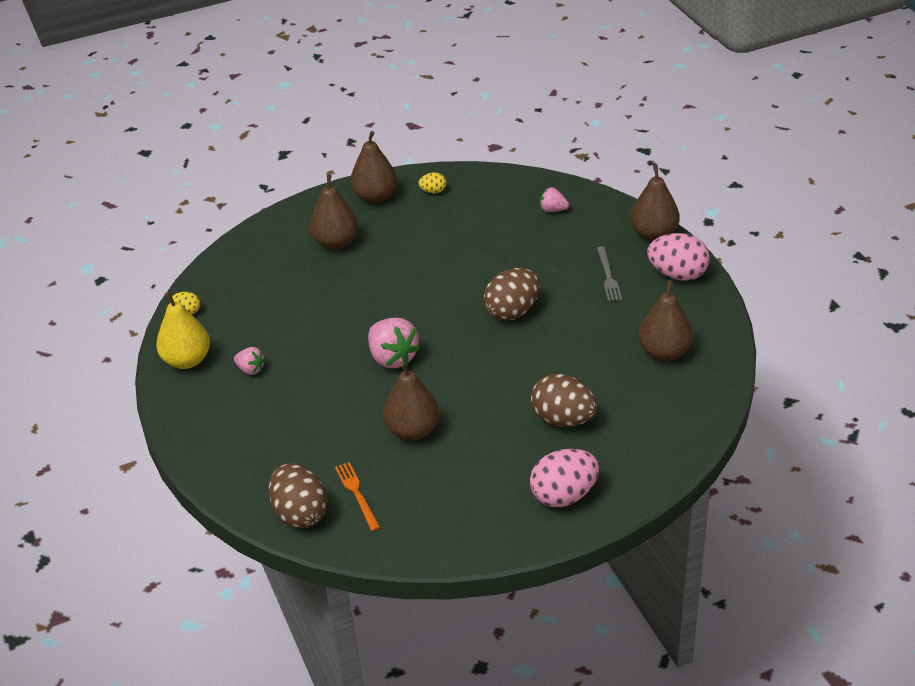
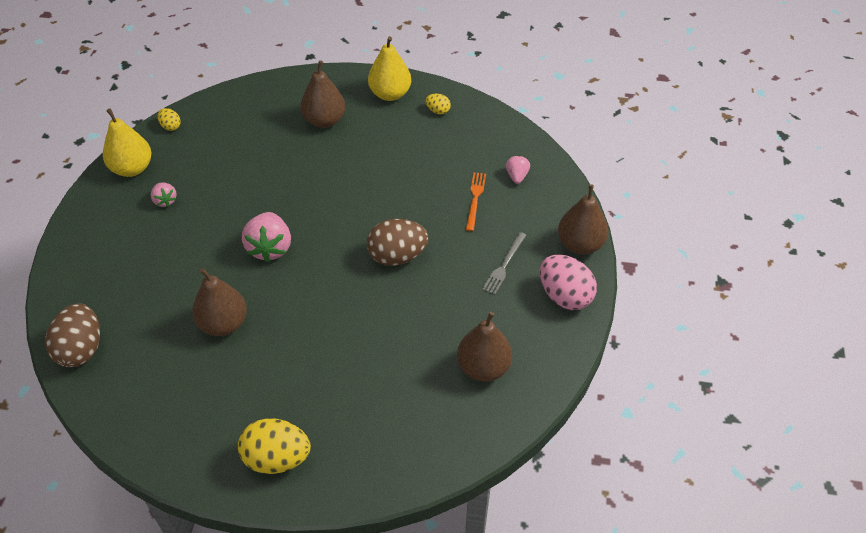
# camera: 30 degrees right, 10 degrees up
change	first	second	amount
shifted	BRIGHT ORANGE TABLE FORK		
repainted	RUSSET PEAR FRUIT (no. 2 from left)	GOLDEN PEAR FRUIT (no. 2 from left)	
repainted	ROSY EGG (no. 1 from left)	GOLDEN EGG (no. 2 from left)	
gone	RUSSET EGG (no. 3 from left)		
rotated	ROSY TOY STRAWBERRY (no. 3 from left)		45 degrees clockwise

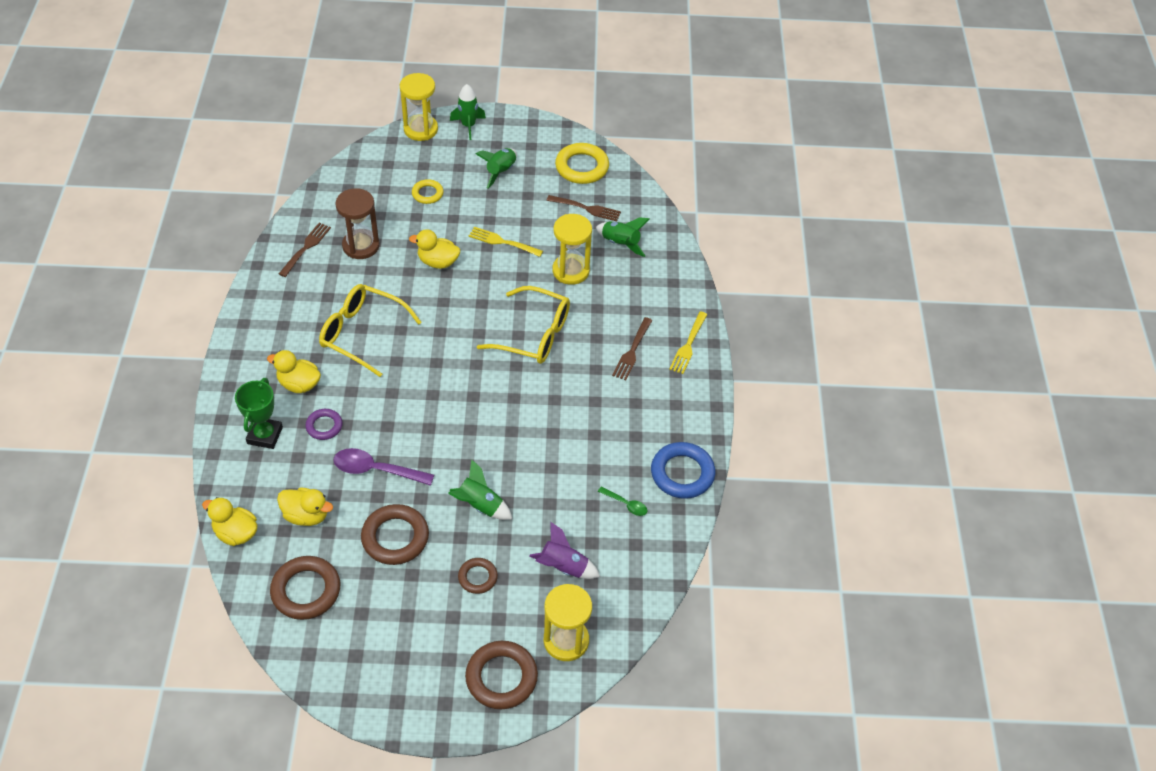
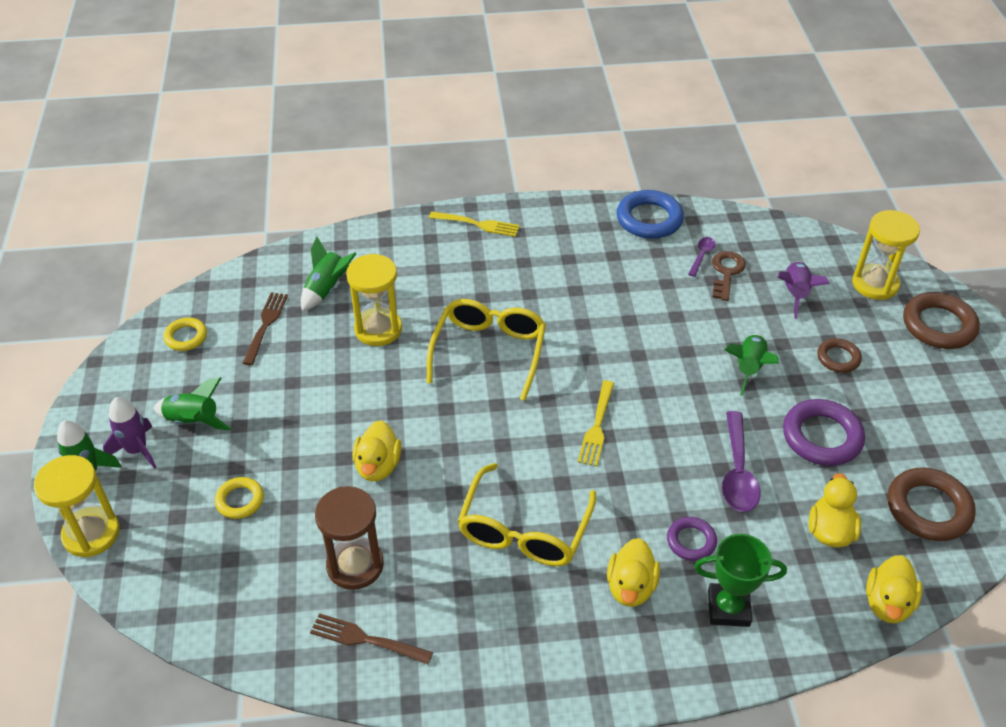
# camera: 95 degrees left, 5 degrees down
change	first	second	amount
repainted	RUSSET TORUS (no. 2 from left)	VIOLET TORUS (no. 2 from left)	
shifted	GOLDEN TABLE FORK (no. 1 from left in the first image)	GOLDEN TABLE FORK (no. 2 from left)	
scaled	GOLDEN TORUS (no. 2 from left in the first image)	GOLDEN TORUS (no. 1 from left)	x0.58
repainted	LEAF-GREEN TEASPOON	VIOLET TEASPOON (no. 1 from left)	
gone	RUSSET TABLE FORK (no. 3 from left)		
new		VIOLET ROCKET (no. 1 from left)	
new		RUSSET DOOR KEY	

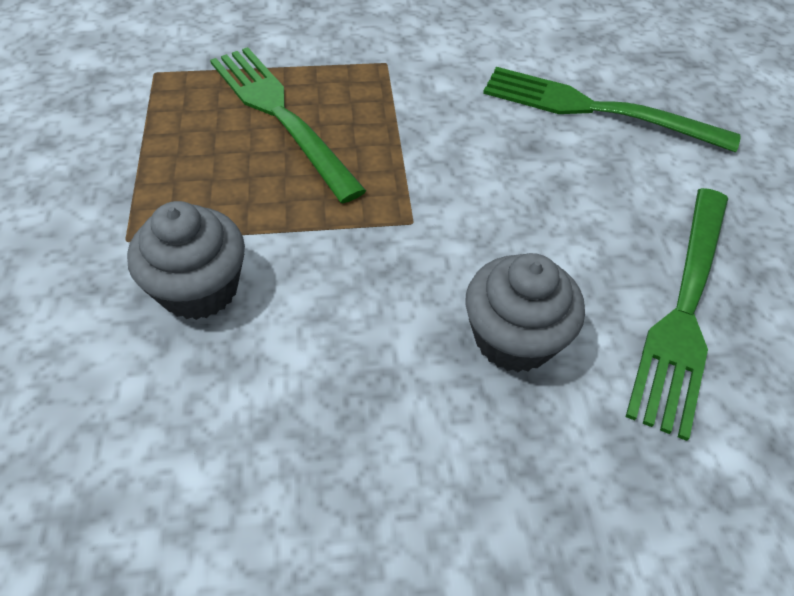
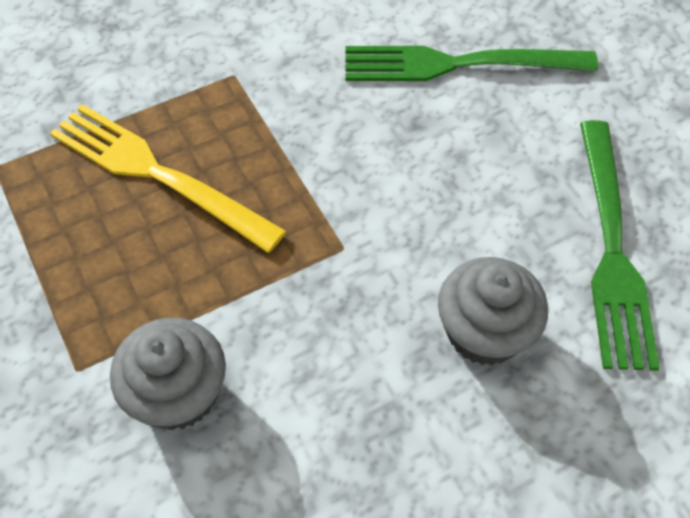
# camera: 20 degrees left, 5 degrees up
change	first	second	amount
repainted	LEAF-GREEN TABLE FORK (no. 1 from left)	GOLDEN TABLE FORK	

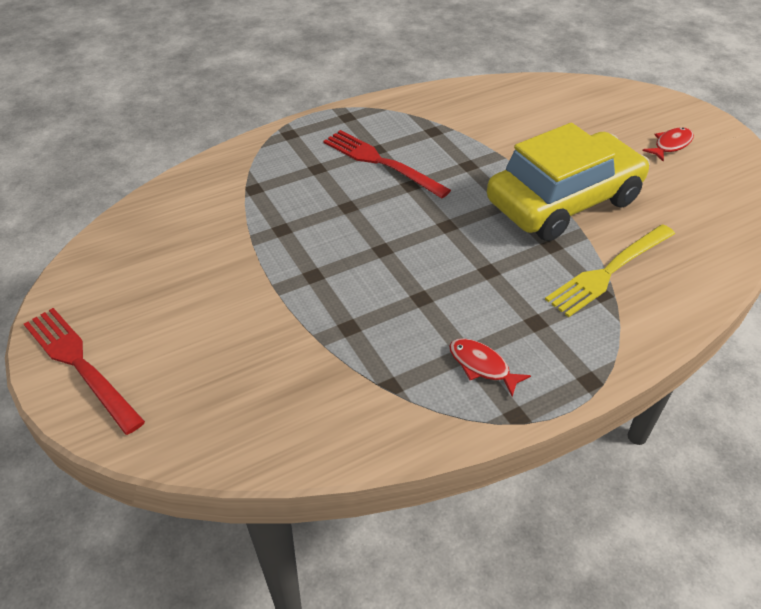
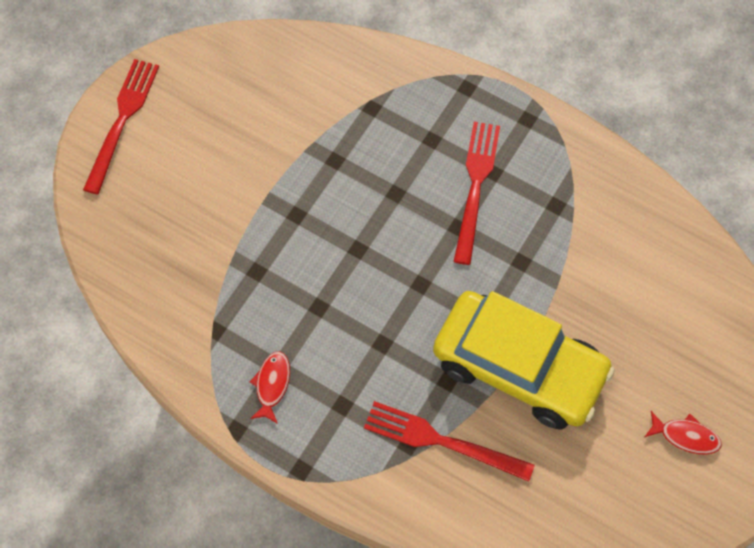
# camera: 60 degrees right, 20 degrees up
change	first	second	amount
repainted	GOLDEN TABLE FORK	RED TABLE FORK (no. 2 from left)	

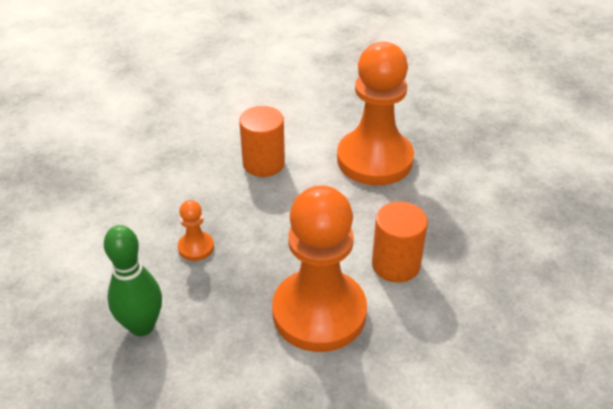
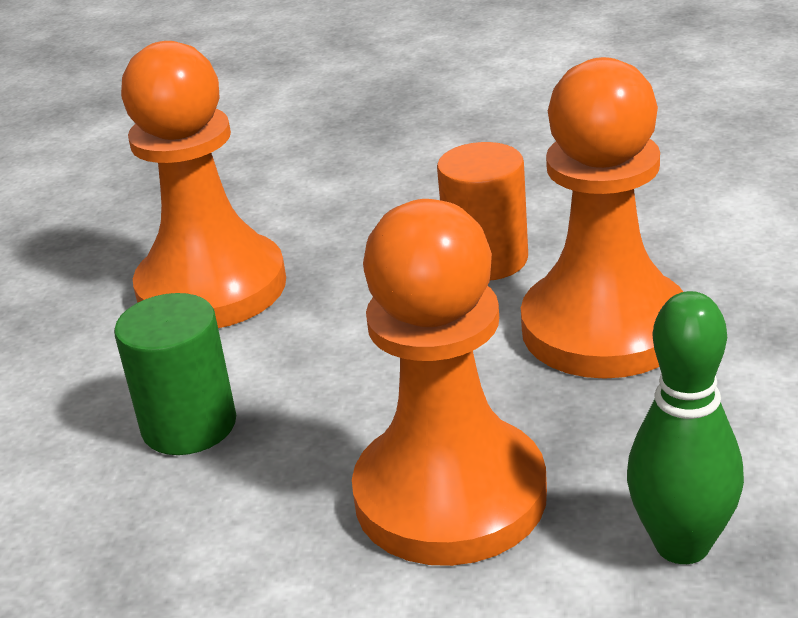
# camera: 85 degrees left, 10 degrees down
change	first	second	amount
scaled	BRIGHT ORANGE PAWN (no. 1 from left in the first image)	BRIGHT ORANGE PAWN (no. 2 from left)	x2.42
repainted	BRIGHT ORANGE CYLINDER SHAPE (no. 1 from left)	LEAF-GREEN CYLINDER SHAPE	

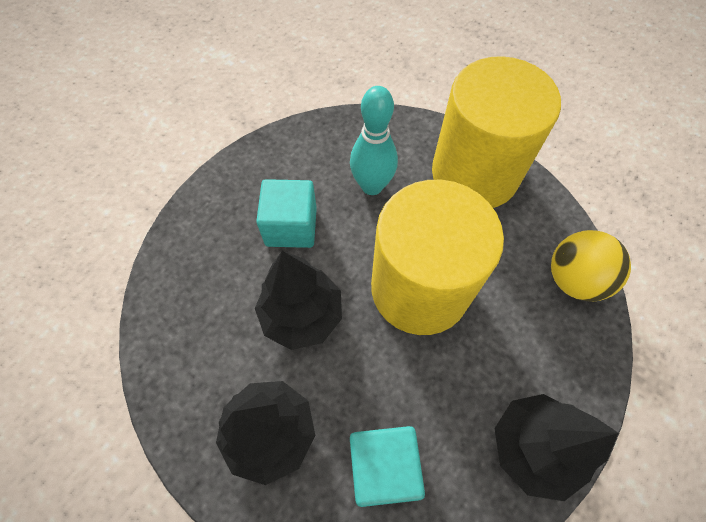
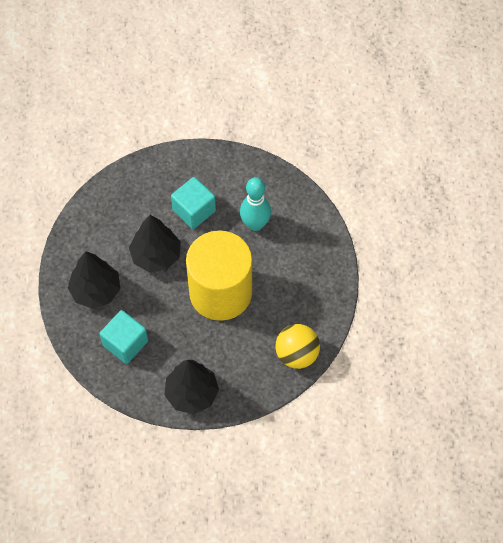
# camera: 45 degrees right, 0 degrees up
change	first	second	amount
gone	GOLDEN CYLINDER SHAPE (no. 2 from left)		

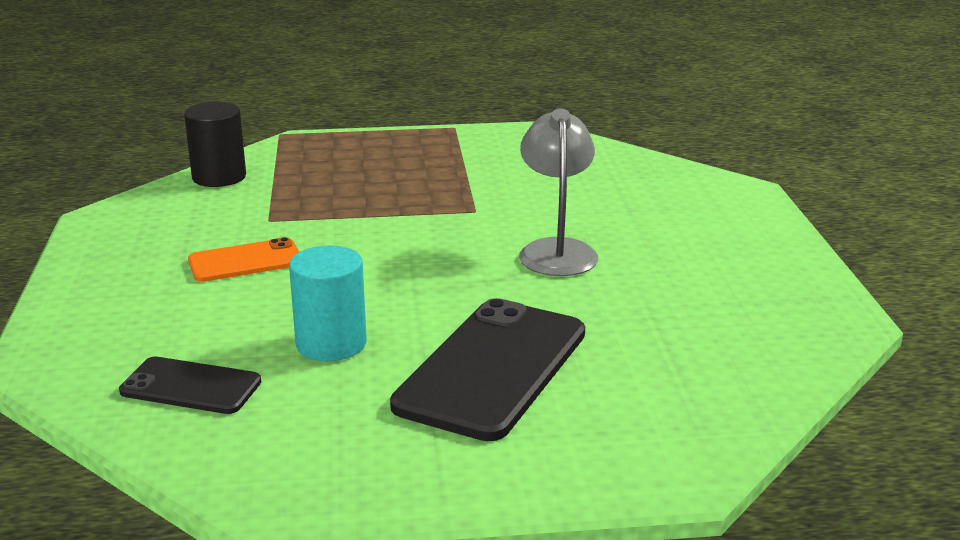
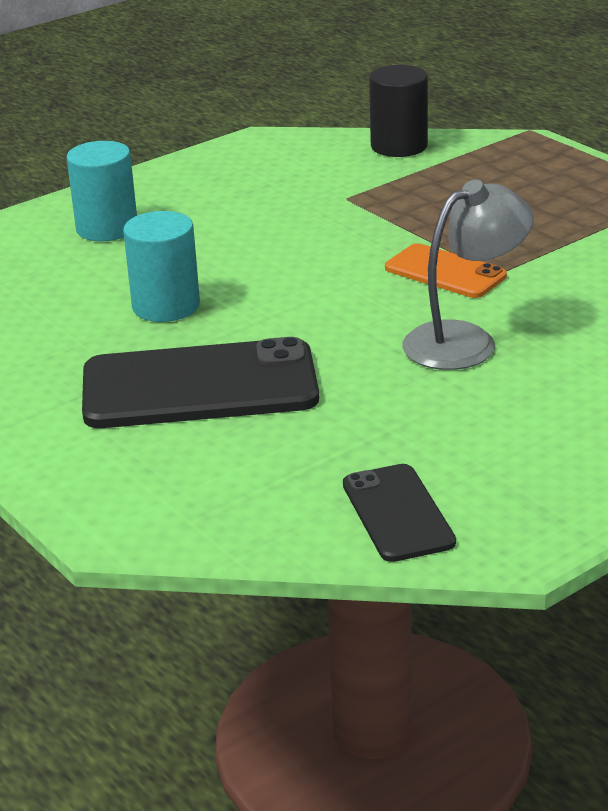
# camera: 60 degrees right, 5 degrees up
change	first	second	amount
shifted	JET-BLACK MOBILE PHONE (no. 1 from left in the first image)	JET-BLACK MOBILE PHONE (no. 2 from left)	
shifted	BRIGHT ORANGE MOBILE PHONE		
new		AQUA CYLINDER SHAPE (no. 1 from left)	

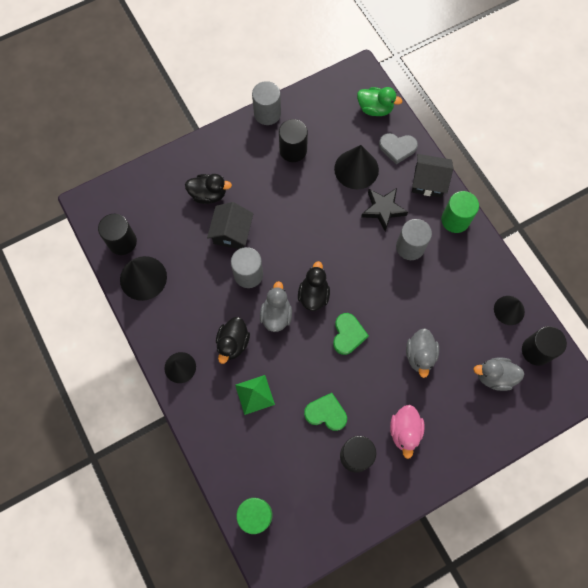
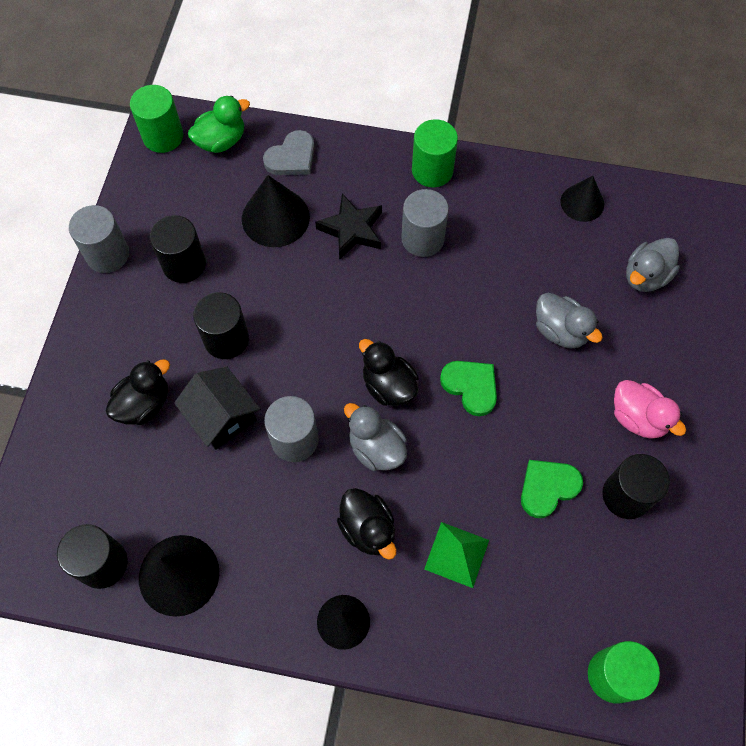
# camera: 50 degrees left, 5 degrees down
change	first	second	amount
gone	JET-BLACK TOY HOUSE (no. 2 from left)		
shifted	JET-BLACK CYLINDER SHAPE (no. 4 from left in the first image)	JET-BLACK CYLINDER SHAPE (no. 3 from left)	
new		LEAF-GREEN CYLINDER SHAPE (no. 1 from left)	

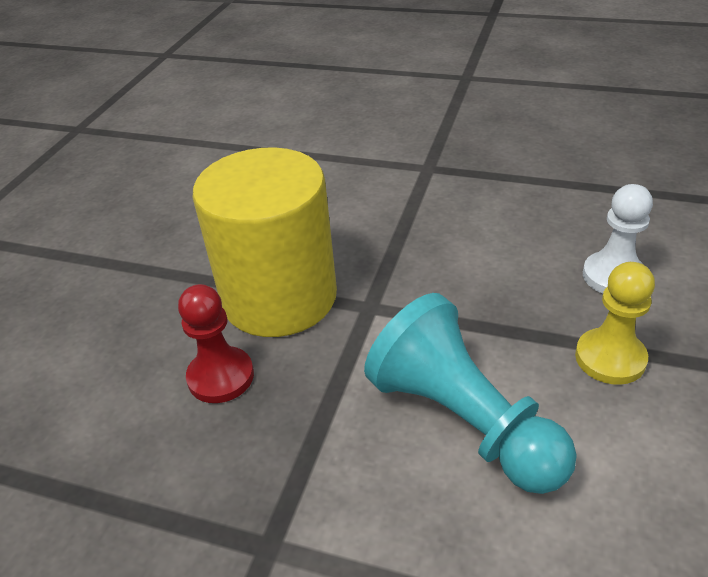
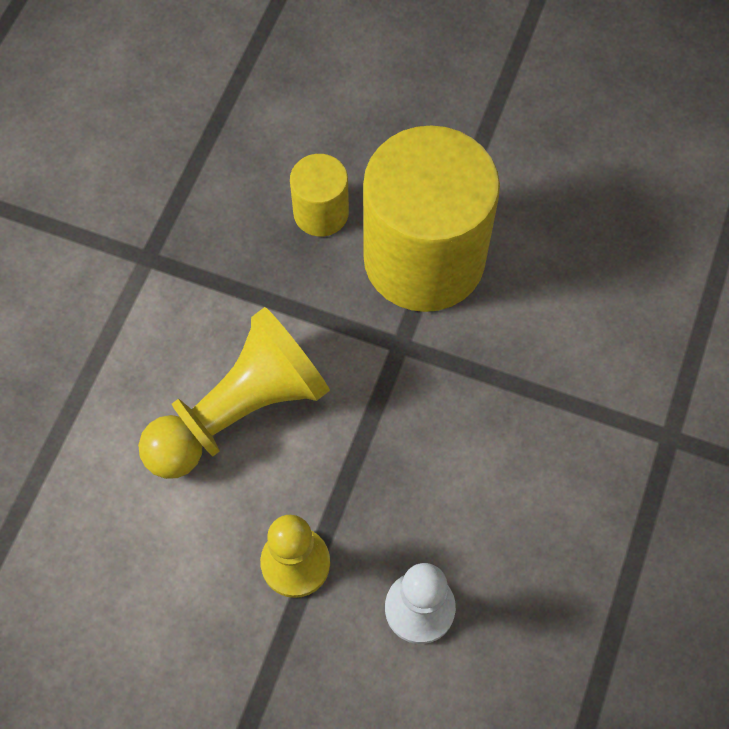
# camera: 90 degrees right, 25 degrees up
change	first	second	amount
swapped	RED PAWN	GOLDEN CYLINDER SHAPE (no. 1 from left)	
repainted	AQUA PAWN	GOLDEN PAWN (no. 1 from left)	

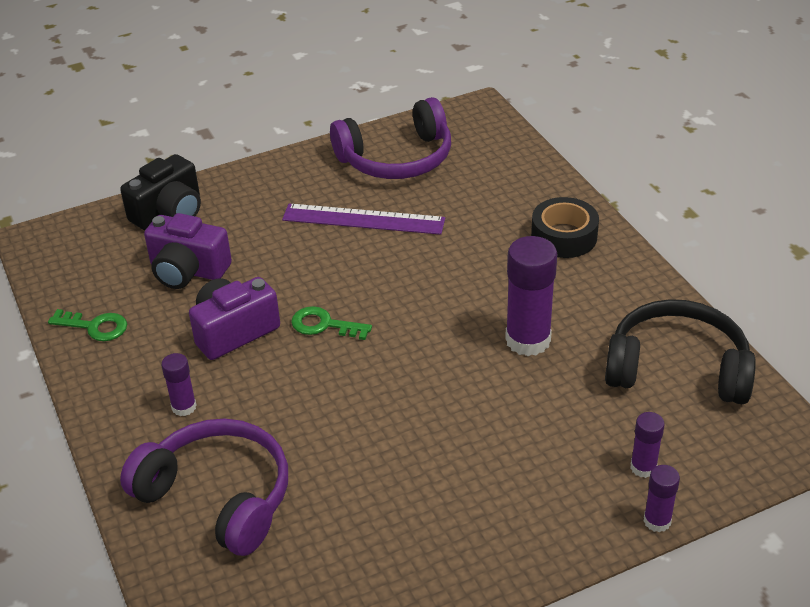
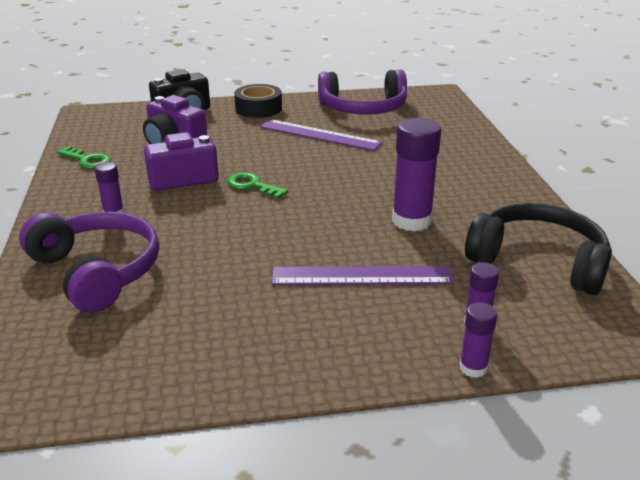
# camera: 15 degrees right, 10 degrees down
change	first	second	amount
shifted	JET-BLACK TAPE		
new		VIOLET RULER (no. 2 from left)	

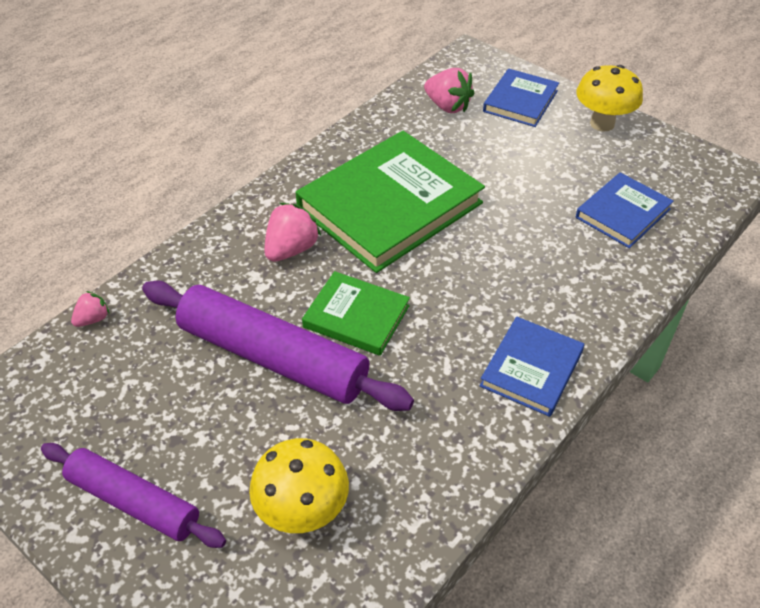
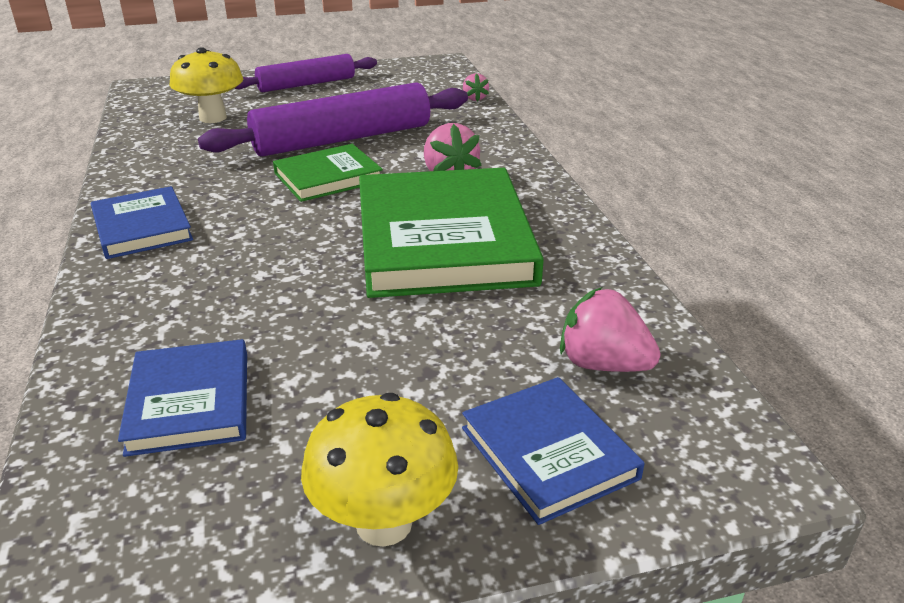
# camera: 125 degrees right, 15 degrees down
change	first	second	amount
rotated	ROSY TOY STRAWBERRY (no. 3 from left)		45 degrees clockwise

